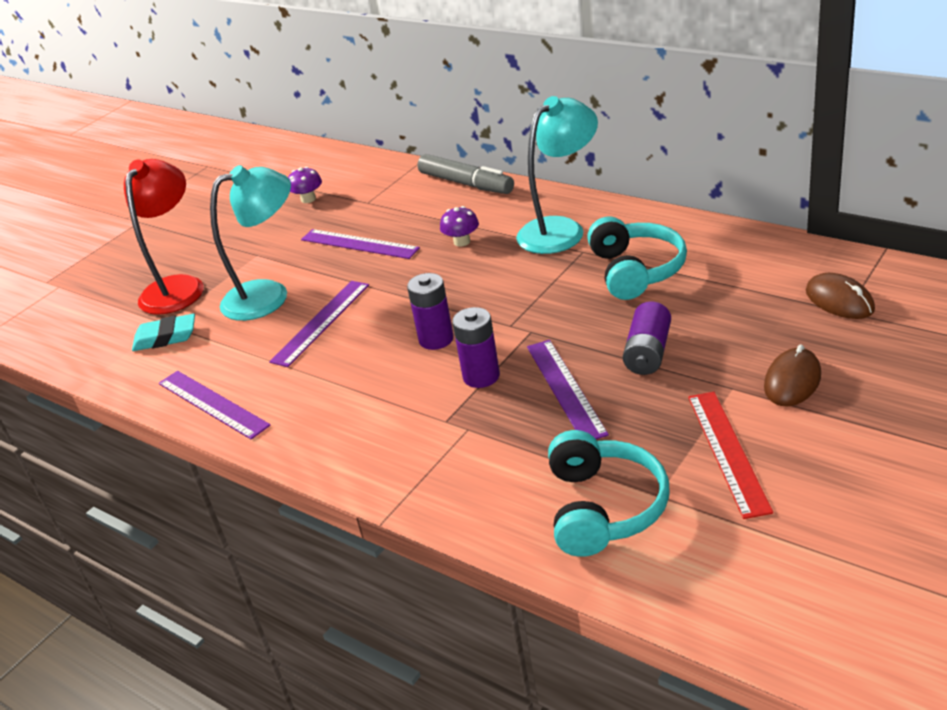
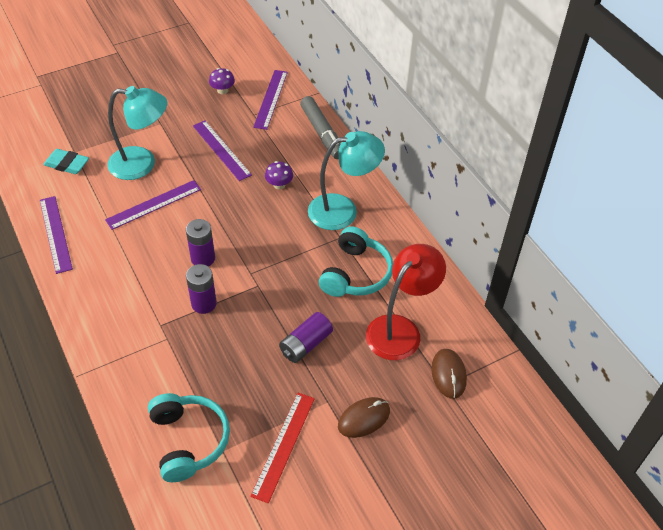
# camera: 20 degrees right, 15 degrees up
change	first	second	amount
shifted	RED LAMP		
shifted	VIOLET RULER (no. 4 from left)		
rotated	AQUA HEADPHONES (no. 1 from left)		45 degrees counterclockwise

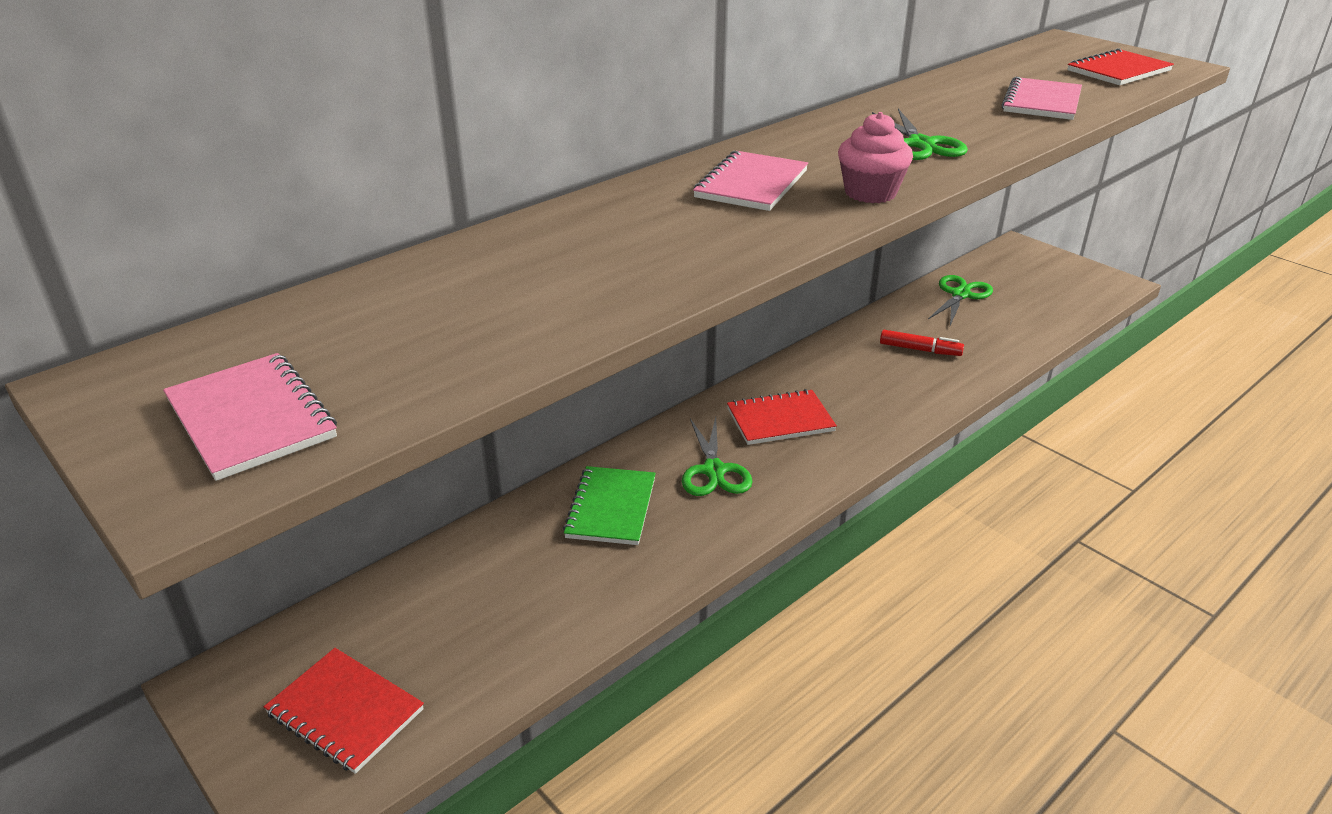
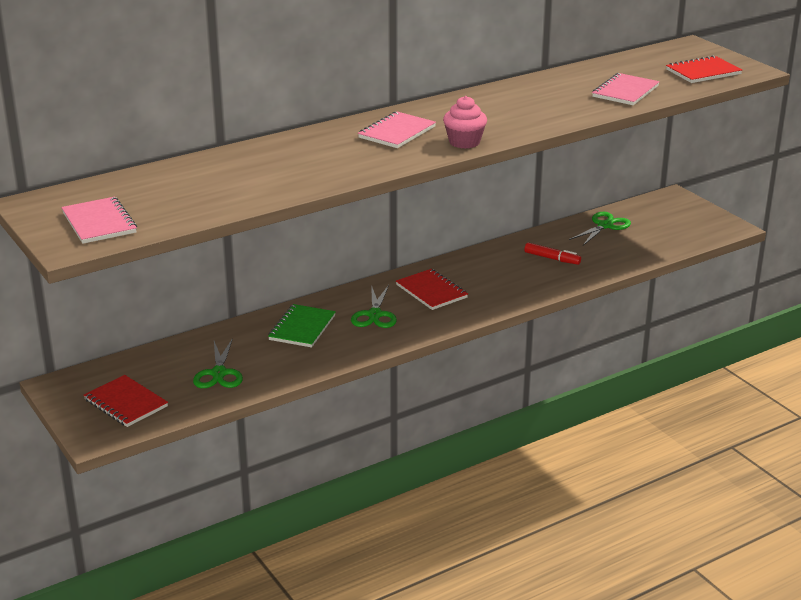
# camera: 10 degrees right, 5 degrees down
change	first	second	amount
rotated	RED NOTEBOOK (no. 2 from left)		60 degrees clockwise
shifted	LEAF-GREEN PAIR OF SCISSORS (no. 2 from left in the first image)	LEAF-GREEN PAIR OF SCISSORS (no. 1 from left)	

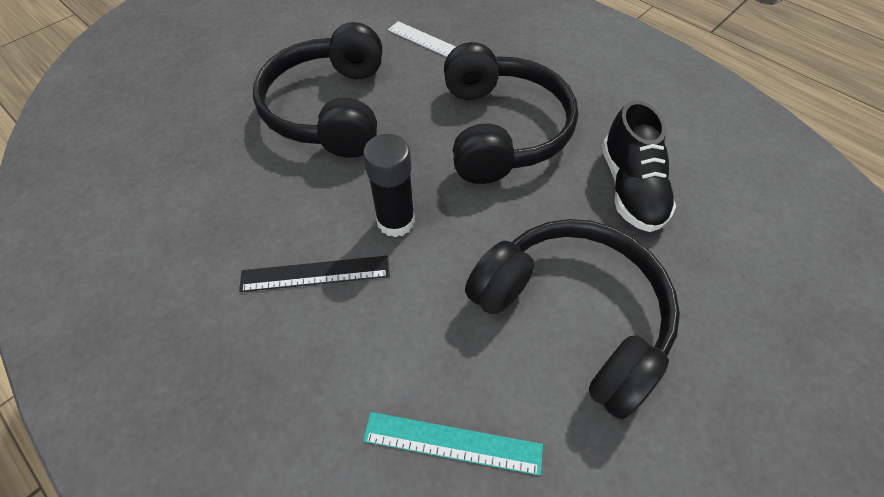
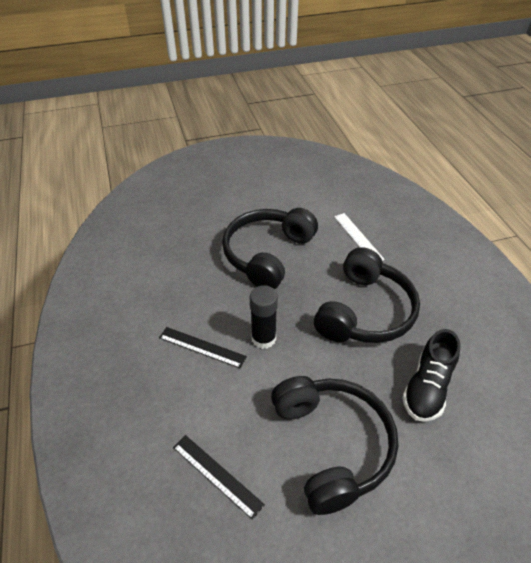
# camera: 30 degrees right, 10 degrees down
change	first	second	amount
repainted	AQUA RULER	JET-BLACK RULER (no. 2 from left)	

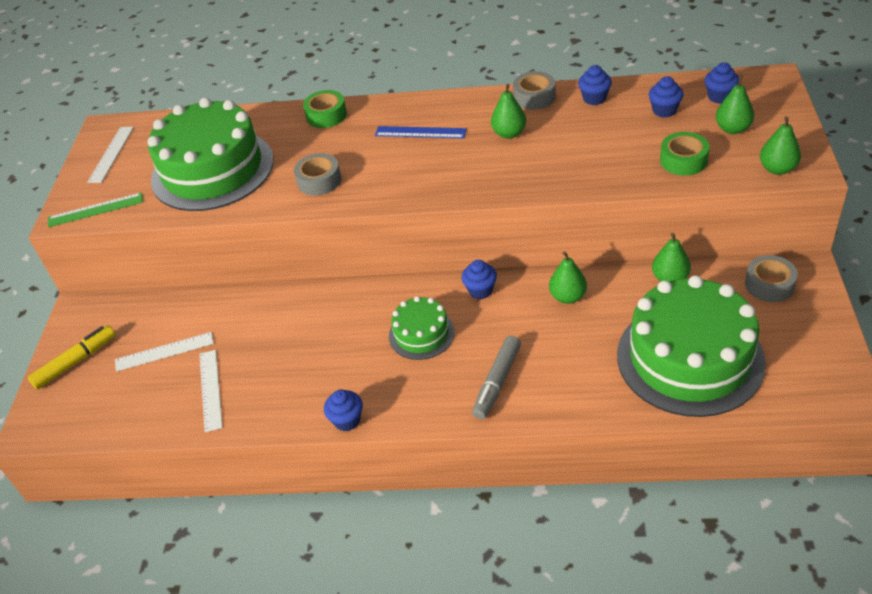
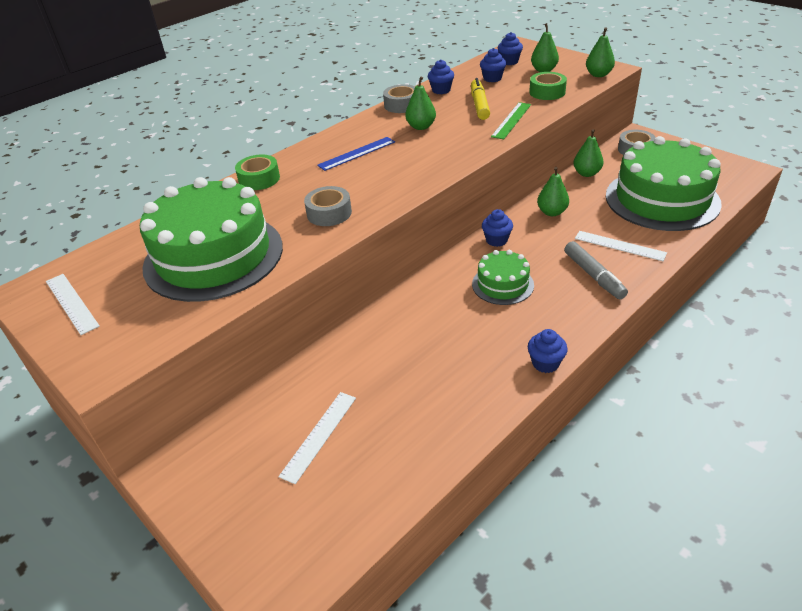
# camera: 50 degrees left, 5 degrees down
change	first	second	amount
shifted	GOLDEN MARKER		
shifted	LEAF-GREEN RULER		
shifted	PURE WHITE RULER (no. 3 from left)		

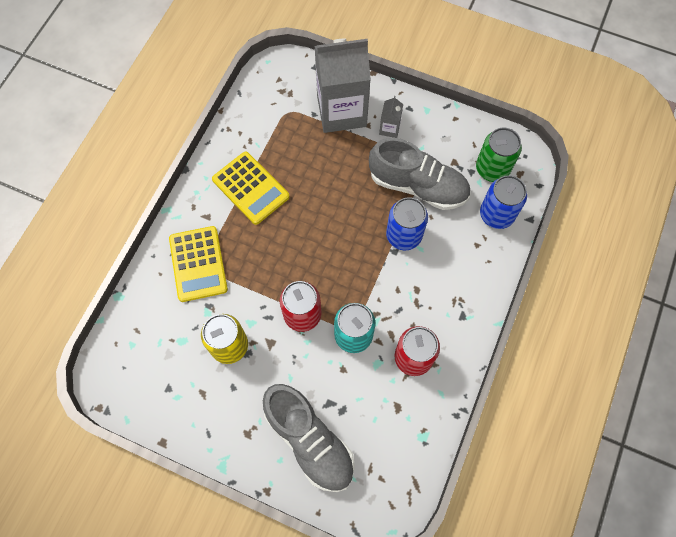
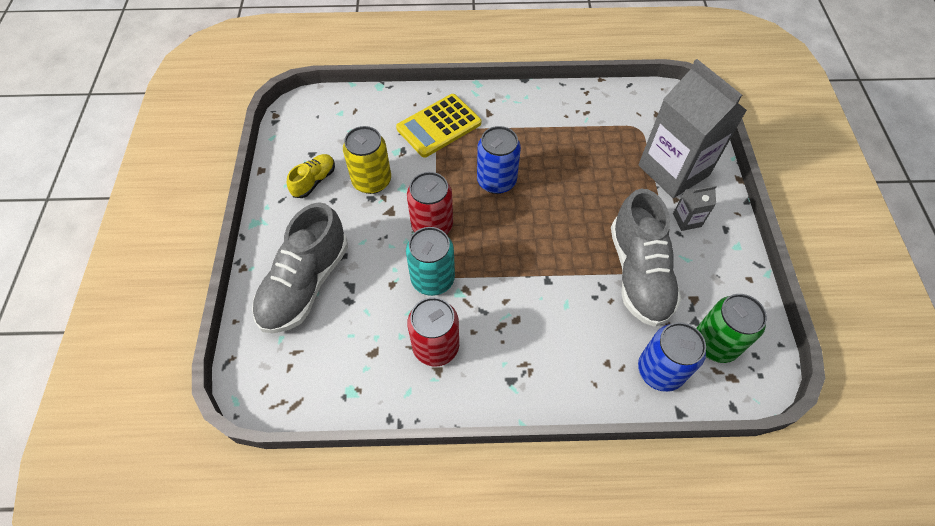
# camera: 65 degrees right, 10 degrees down
change	first	second	amount
gone	GOLDEN ADDING MACHINE (no. 2 from left)		
shifted	ROYAL BLUE SODA CAN (no. 1 from left)		
new		GOLDEN SHOE	

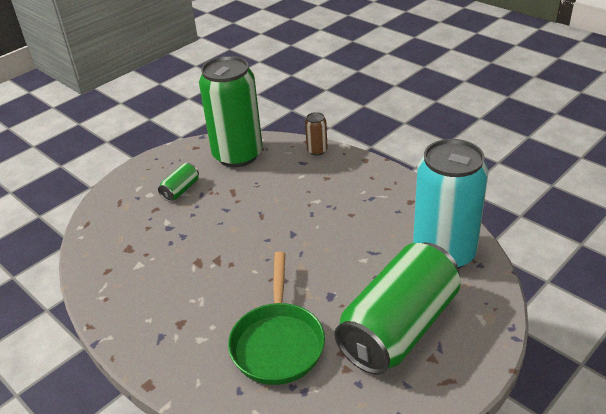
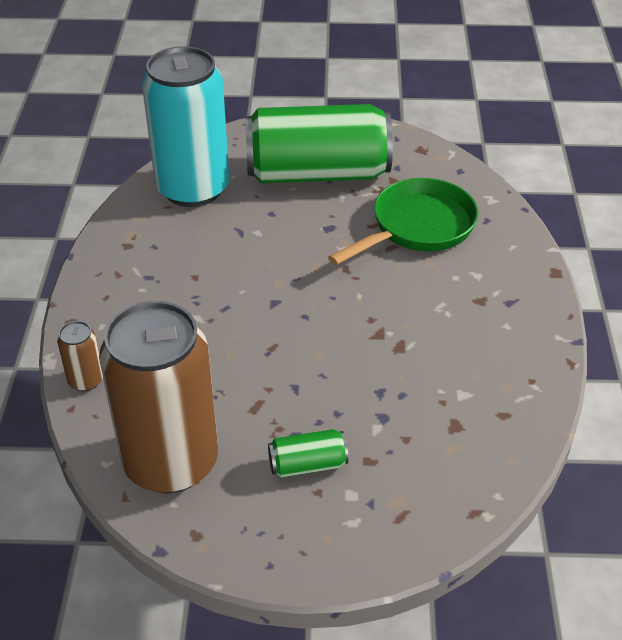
# camera: 135 degrees left, 5 degrees up
change	first	second	amount
repainted	LEAF-GREEN SODA CAN (no. 2 from left)	RUSSET SODA CAN (no. 2 from left)	

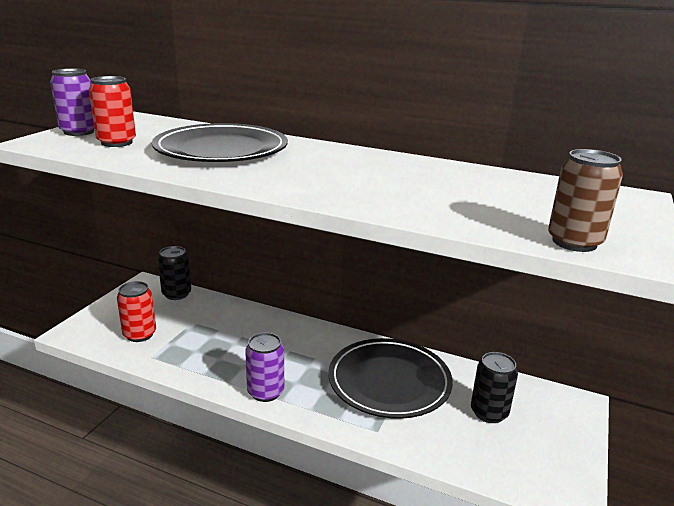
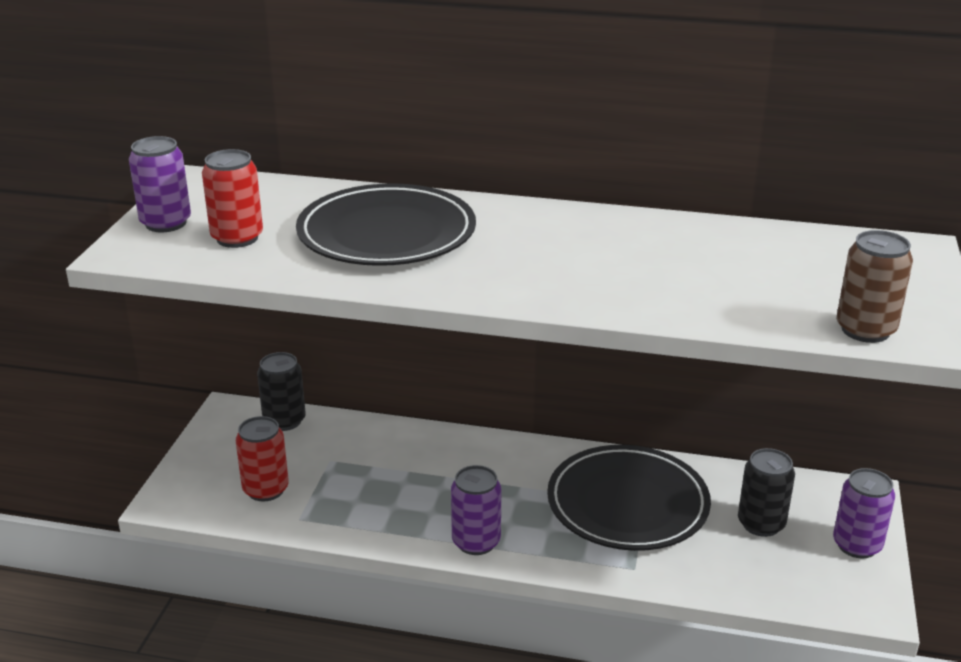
# camera: 10 degrees left, 5 degrees up
change	first	second	amount
new		VIOLET SODA CAN (no. 3 from left)	

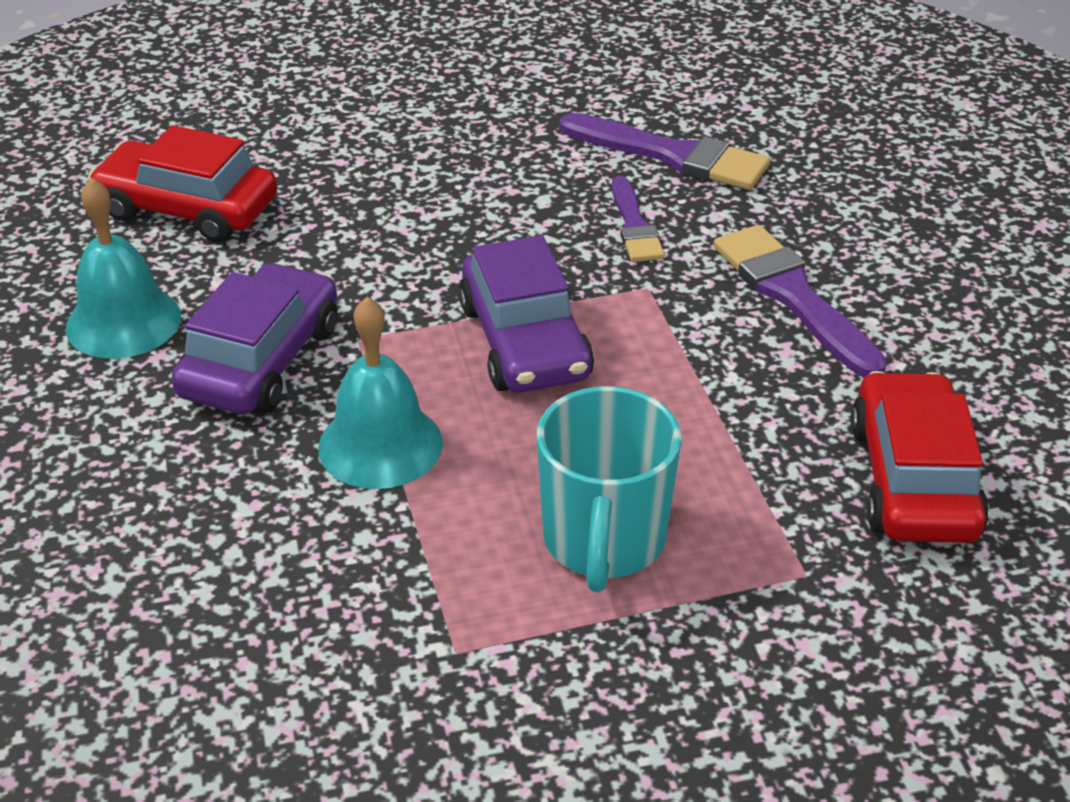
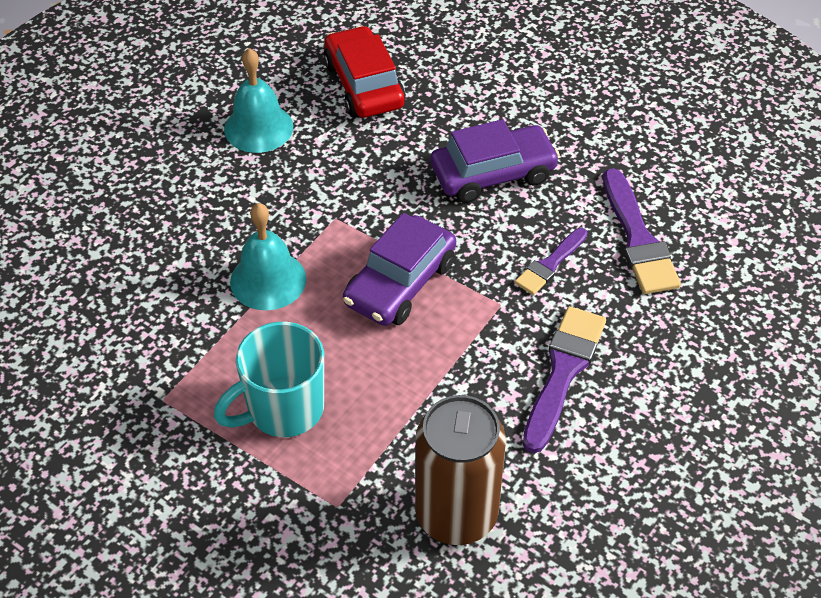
# camera: 50 degrees right, 10 degrees up
change	first	second	amount
shifted	VIOLET CAR (no. 1 from left in the first image)	VIOLET CAR (no. 2 from left)	
swapped	RED CAR (no. 2 from left)	RUSSET SODA CAN	

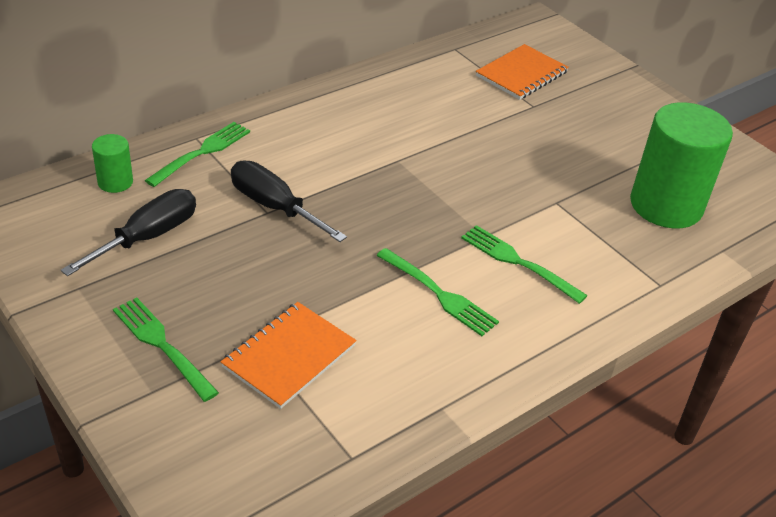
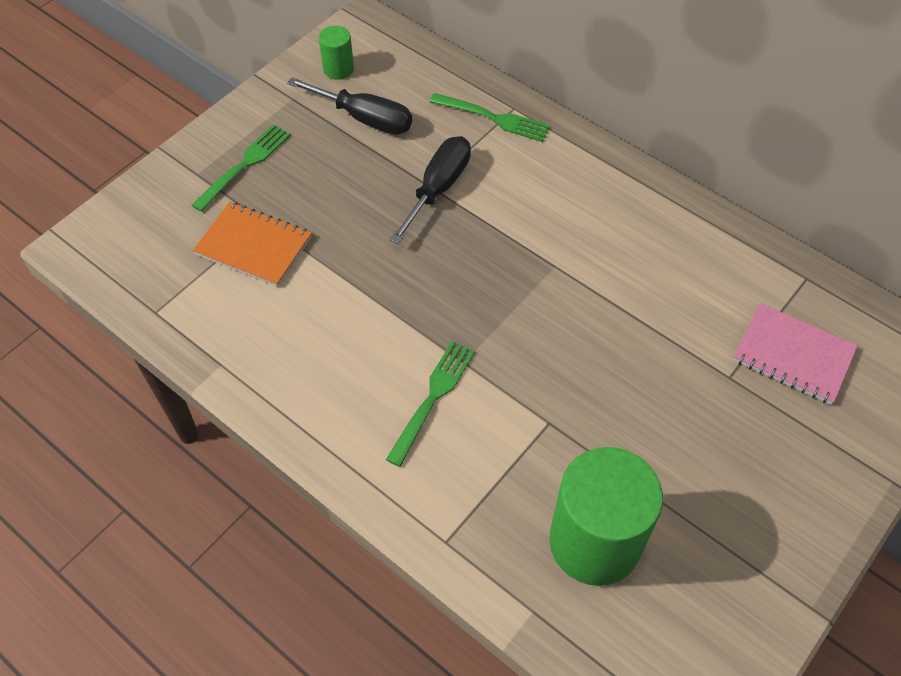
# camera: 80 degrees right, 15 degrees up
change	first	second	amount
shifted	LEAF-GREEN CYLINDER SHAPE (no. 1 from left)		
gone	LEAF-GREEN TABLE FORK (no. 3 from left)		
repainted	BRIGHT ORANGE NOTEBOOK (no. 2 from left)	ROSY NOTEBOOK	

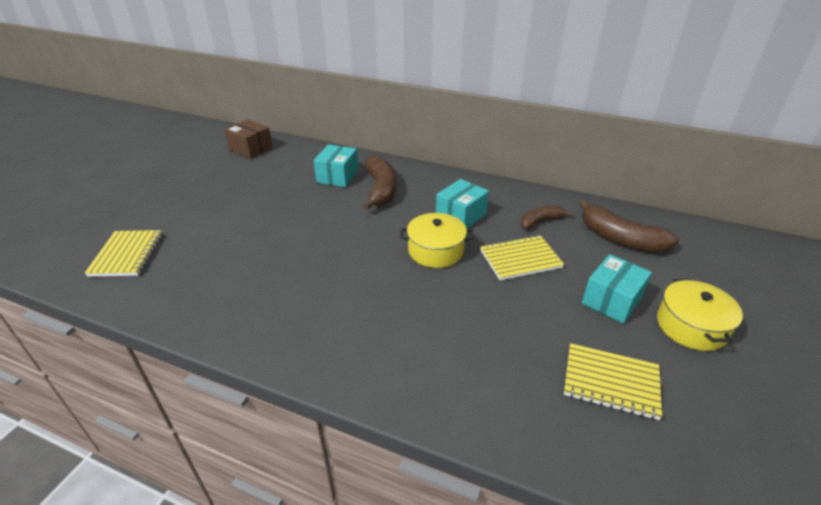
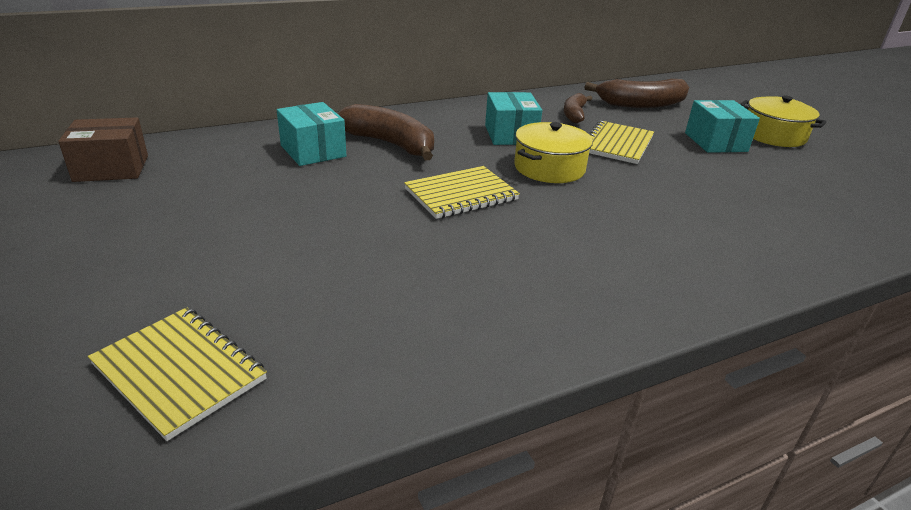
# camera: 50 degrees left, 5 degrees down
change	first	second	amount
shifted	GOLDEN NOTEBOOK (no. 3 from left in the first image)	GOLDEN NOTEBOOK (no. 2 from left)	

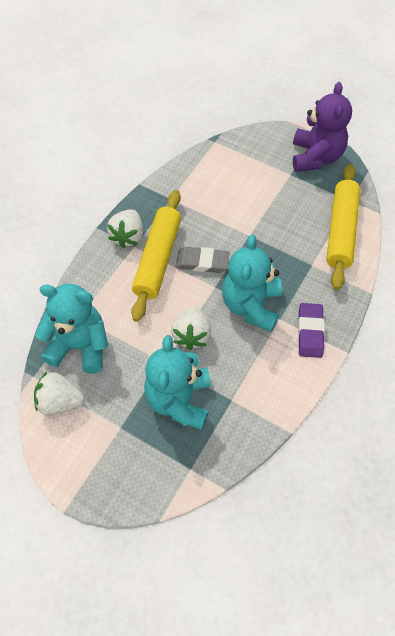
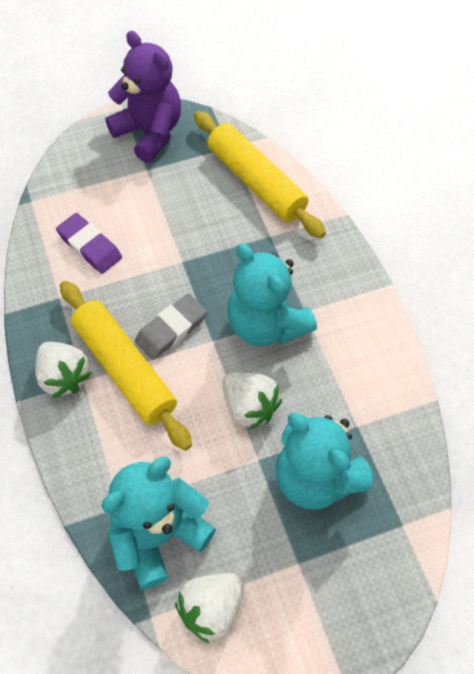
# camera: 50 degrees left, 0 degrees up
change	first	second	amount
shifted	VIOLET GUM ERASER		

